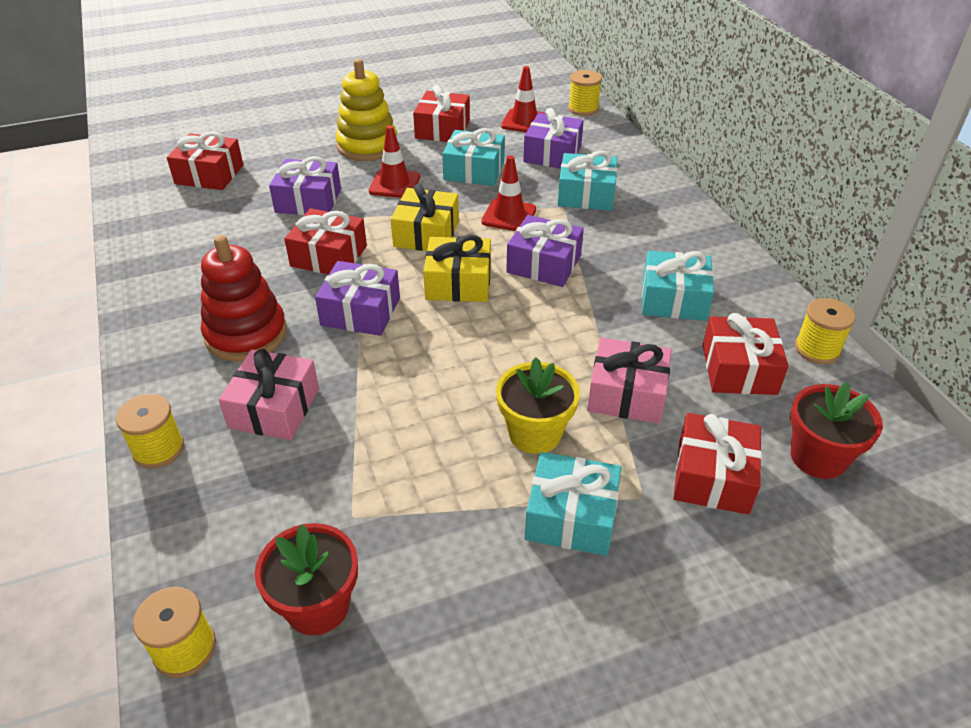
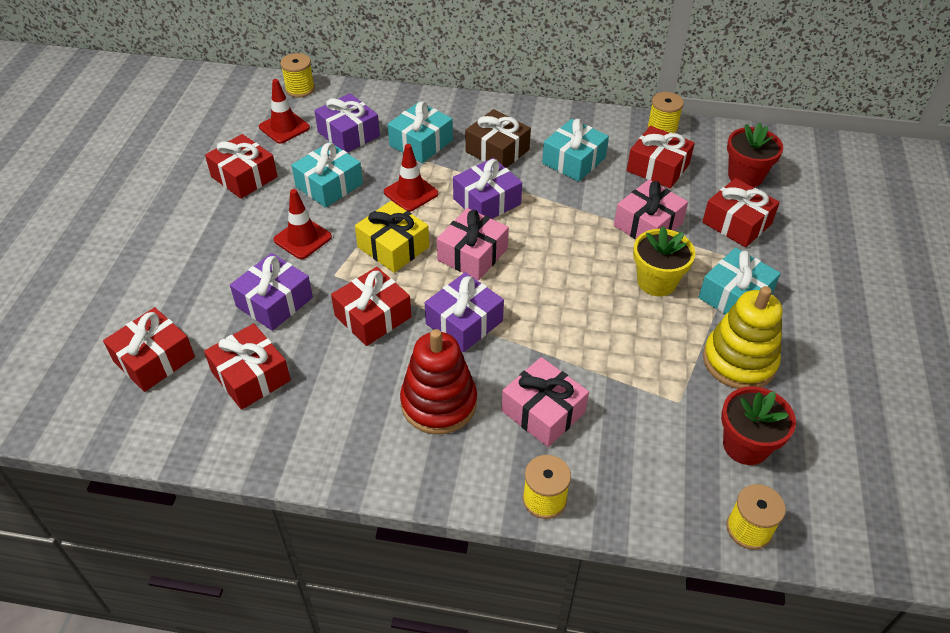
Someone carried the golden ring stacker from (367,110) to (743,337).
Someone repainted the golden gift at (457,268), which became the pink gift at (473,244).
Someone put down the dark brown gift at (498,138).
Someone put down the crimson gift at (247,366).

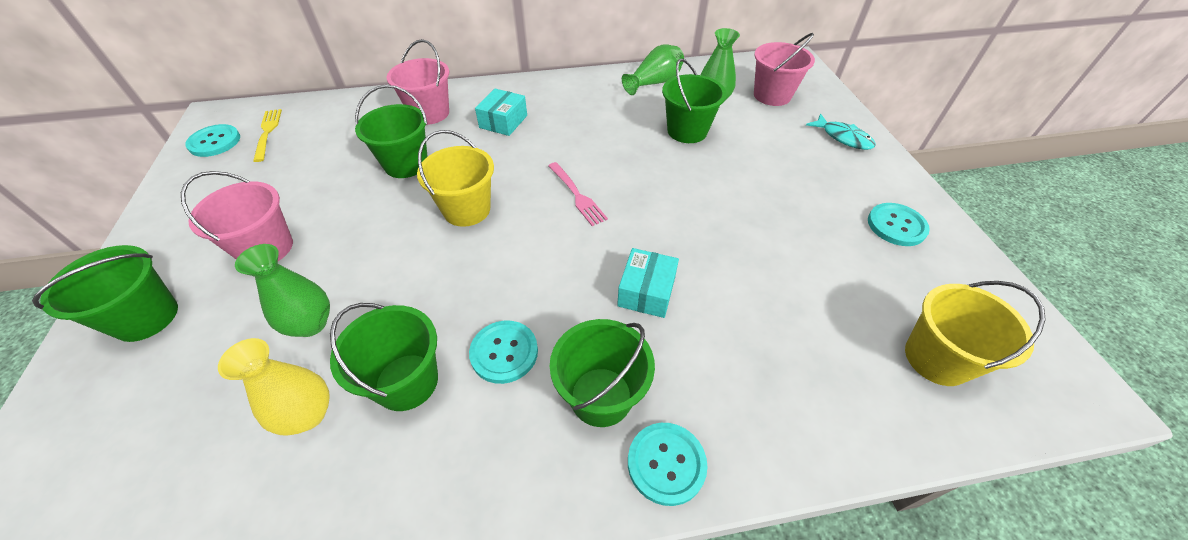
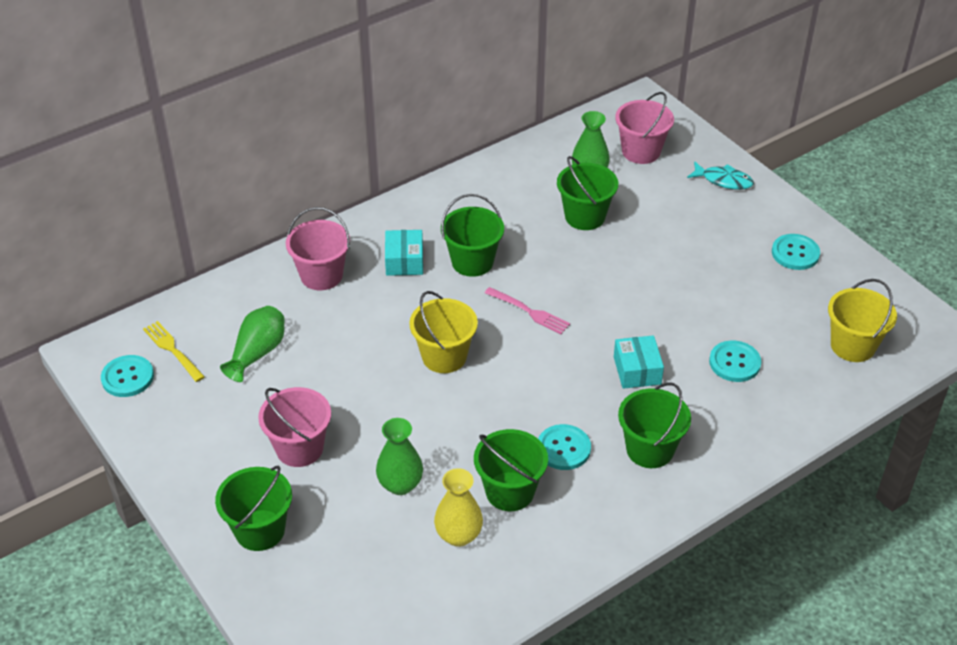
Someone carried the leaf-green vase from (653,69) to (252,344).
Someone carried the leaf-green bucket from (391,131) to (472,235).
Someone carried the aqua sewing button from (667,464) to (735,361).

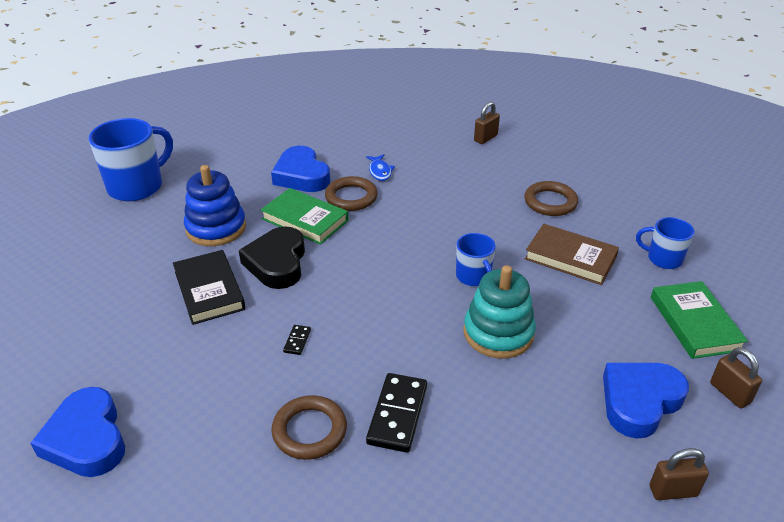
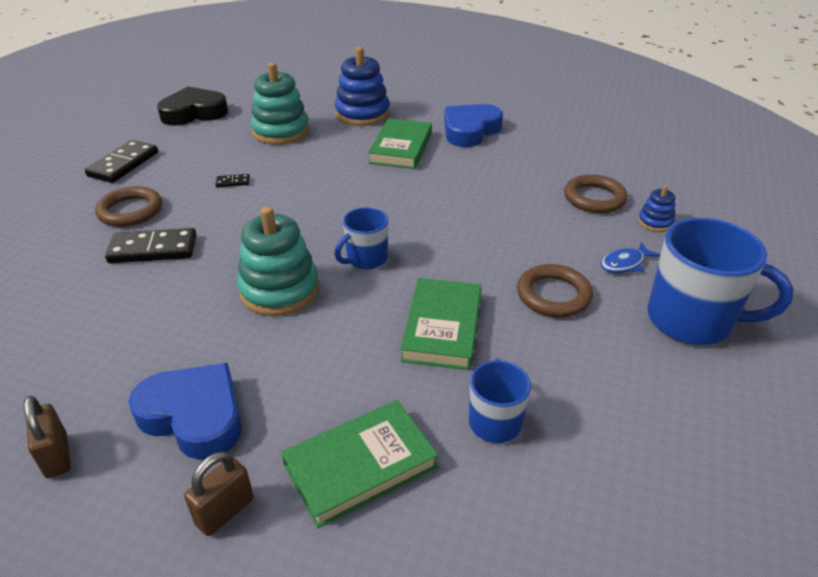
Someone swapped the dark brown padlock at (487,123) for the cobalt ring stacker at (656,208).
Someone carried the cobalt coffee mug from (131,159) to (721,281).
Someone carried the cobalt fish figure from (380,167) to (630,257).
Someone carried the dark brown torus from (351,193) to (596,193).
Someone repainted the dark brown book at (572,254), which became the leaf-green book at (440,324).
Someone carried the ebony heart shape from (272,257) to (192,106).
Someone swapped the ebony book at (209,287) for the aqua ring stacker at (280,103).
Someone took away the cobalt heart shape at (77,432).
Someone put down the ebony domino piece at (121,161).

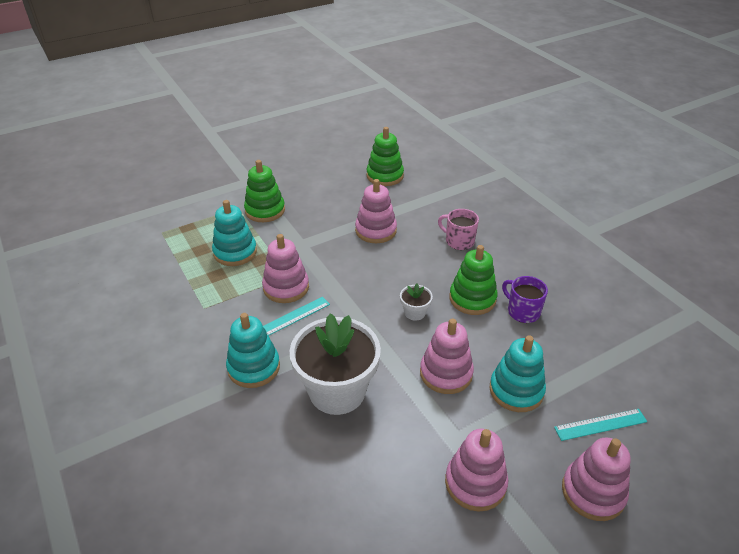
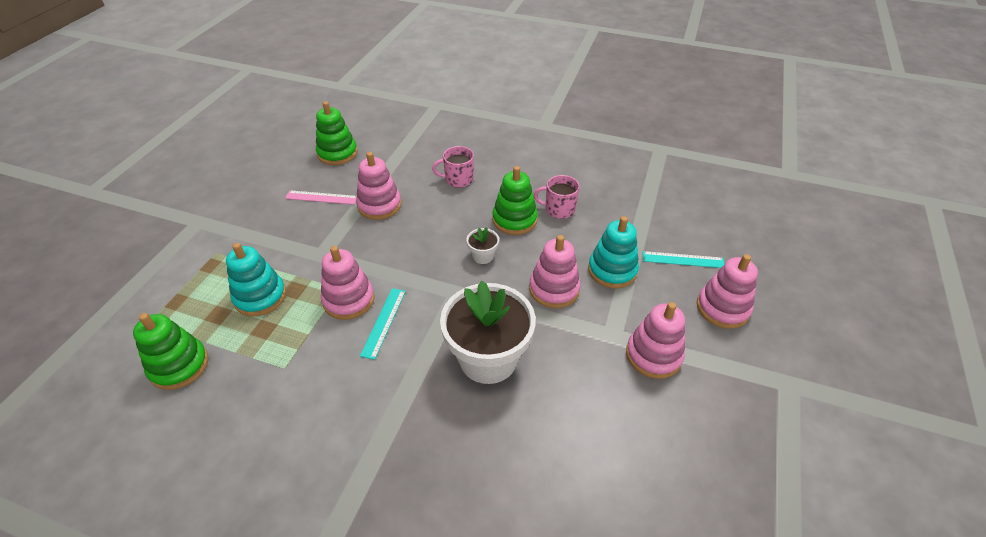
Someone carried the leaf-green ring stacker from (264,191) to (170,351).
Someone repainted the purple coffee mug at (525,299), which became the pink coffee mug at (557,197).
Someone took away the aqua ring stacker at (253,350).
Someone rotated the aqua straightedge at (600,425) by 60 degrees clockwise.
Someone put down the pink straightedge at (321,197).

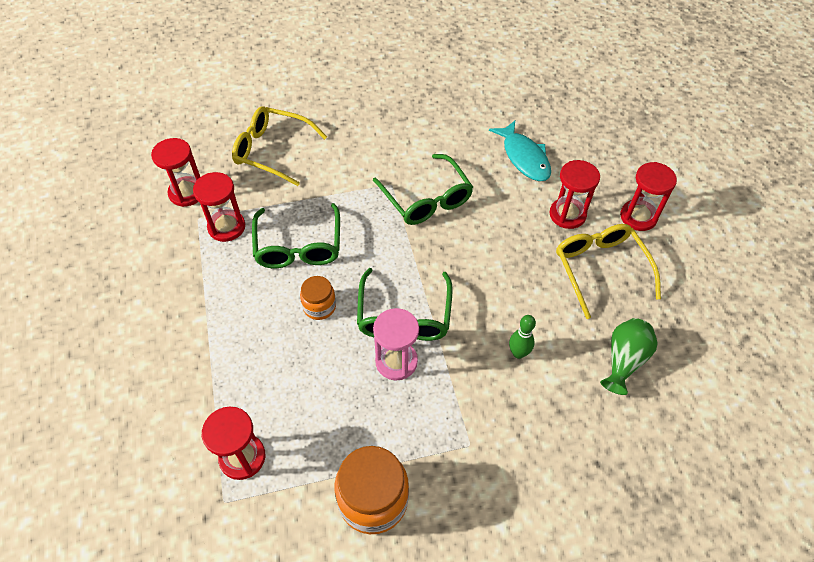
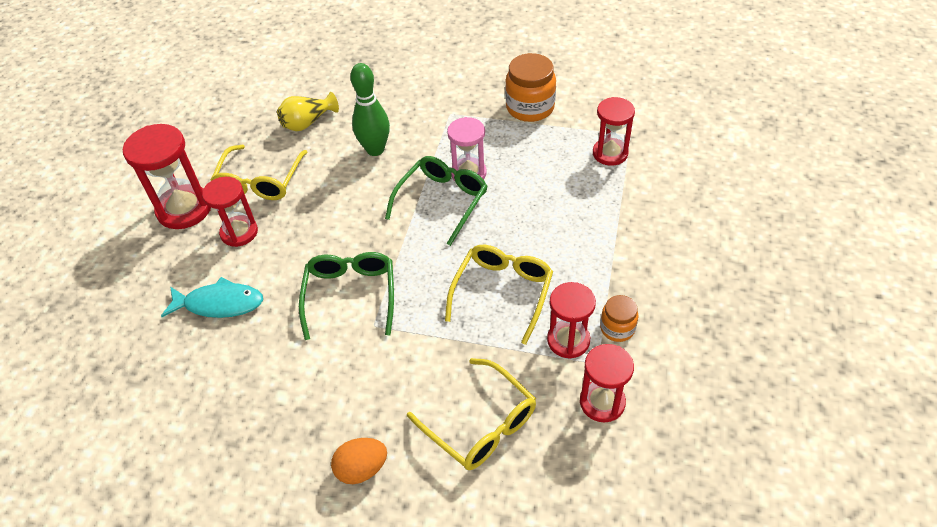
Someone rotated the aqua fish figure at (520,151) by 90 degrees clockwise.
Someone scaled the crimson hourglass at (648,196) by 1.50.
Someone repainted the leaf-green eyeglasses at (296,235), which became the golden eyeglasses at (499,295).
Someone carried the bright orange preserve jar from (318,298) to (619,318).
Someone scaled the leaf-green skittle at (522,337) by 1.80.
Someone repainted the leaf-green vase at (629,356), which became the golden vase at (308,111).
Someone put down the bright orange toy egg at (359,461).

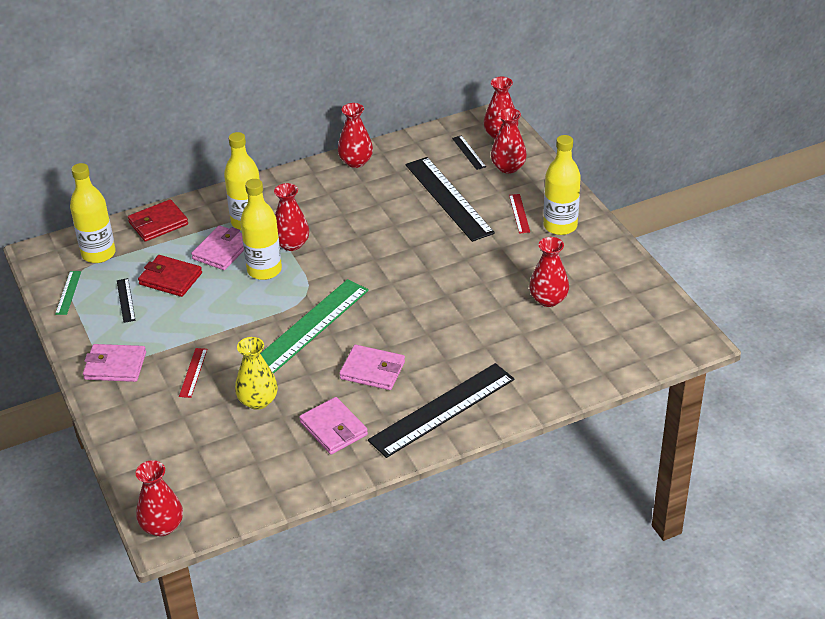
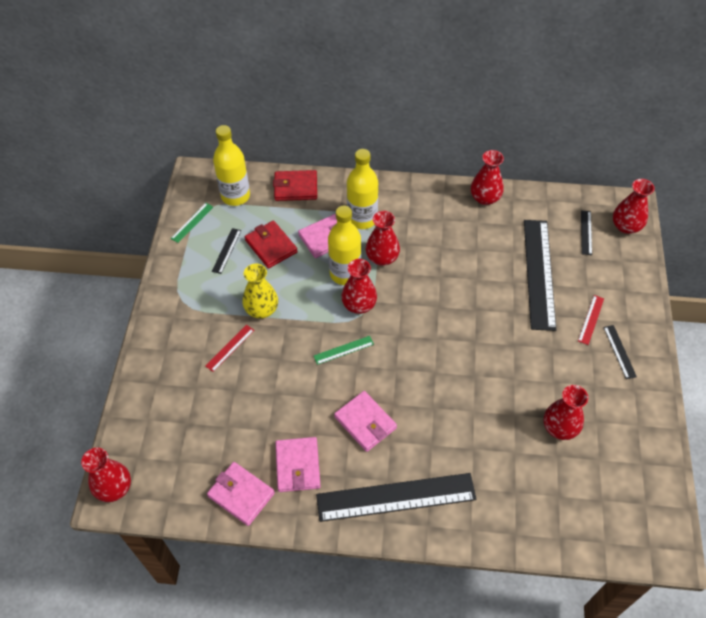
Someone carried the crimson vase from (509,141) to (359,286).
Someone swapped the golden flask at (562,185) for the ebony straightedge at (620,352).
Someone scaled the leaf-green straightedge at (314,326) by 0.43.
Someone carried the golden vase from (256,373) to (260,291).
Someone carried the pink billfold from (114,363) to (241,494).

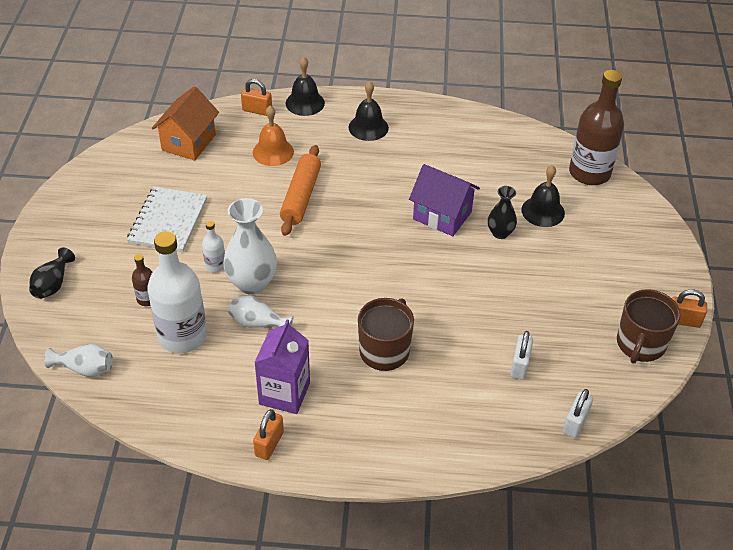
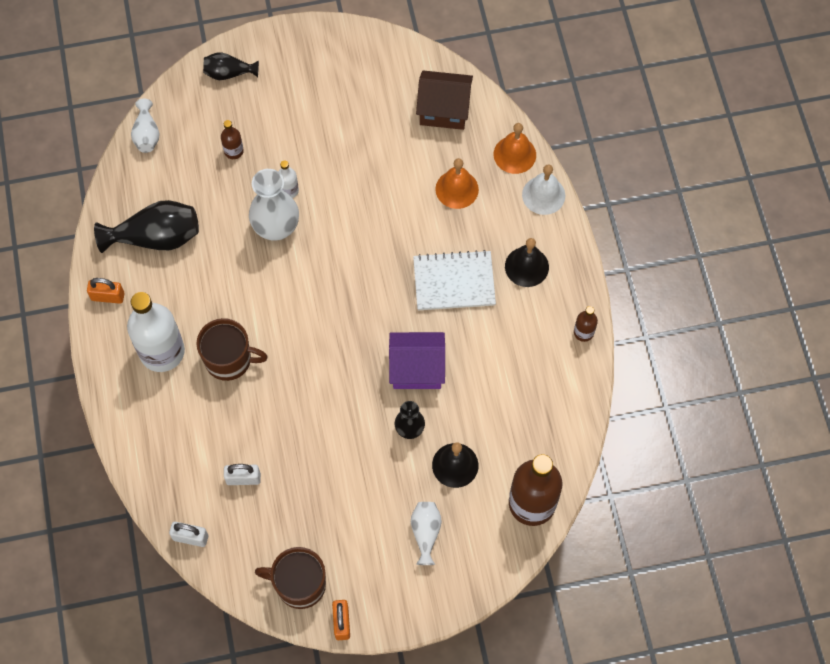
Someone repainted the ebony bell at (305,86), which became the white bell at (543,189).
Someone swapped the bright orange padlock at (256,97) for the bright orange bell at (515,148).
Someone repainted the bright orange cottage at (185,123), which became the dark brown cottage at (444,100).
Someone took away the bright orange dough roller at (300,190).
Someone rotated the purple cottage at (444,200) by 75 degrees clockwise.
Someone carried the white exercise book from (167,219) to (454,280).
Someone carried the white flask from (177,292) to (156,332).
Someone carried the white vase from (261,312) to (426,533).
Someone took away the purple carton at (282,367).
Someone put down the ebony vase at (146,226).
Someone put down the dark brown flask at (586,324).

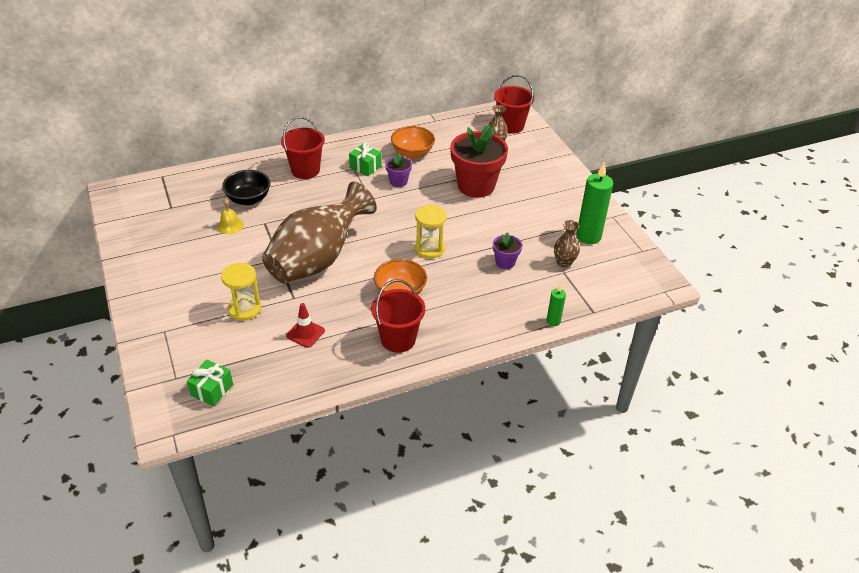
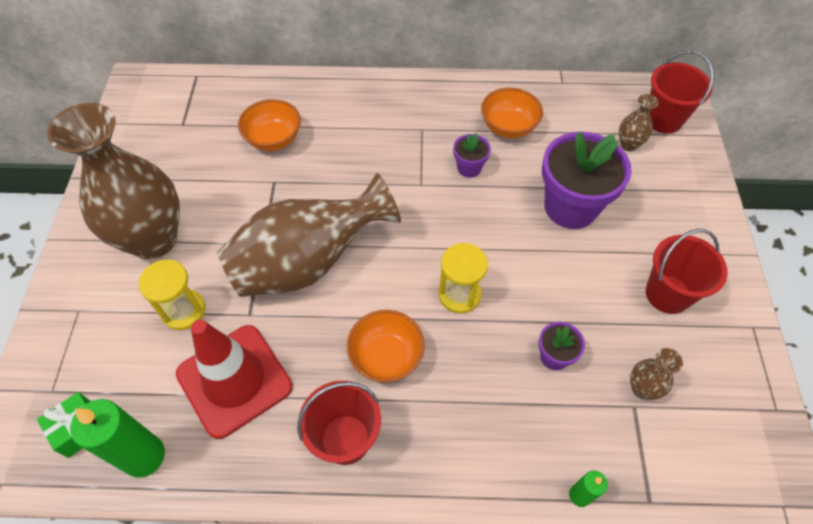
Someone carried the crimson bucket from (303,148) to (687,271).
Someone repainted the crimson plant pot at (479,161), which became the purple plant pot at (587,180).
Someone took away the leaf-green gift at (365,159).
Someone carried the leaf-green pillar candle from (594,203) to (117,438).
Someone repainted the ebony deep dish at (246,187), which became the bright orange deep dish at (269,125).
Someone took away the golden bell at (230,216).
Someone scaled the crimson safety cone at (305,325) by 2.22.
Someone put down the dark brown vase at (113,181).

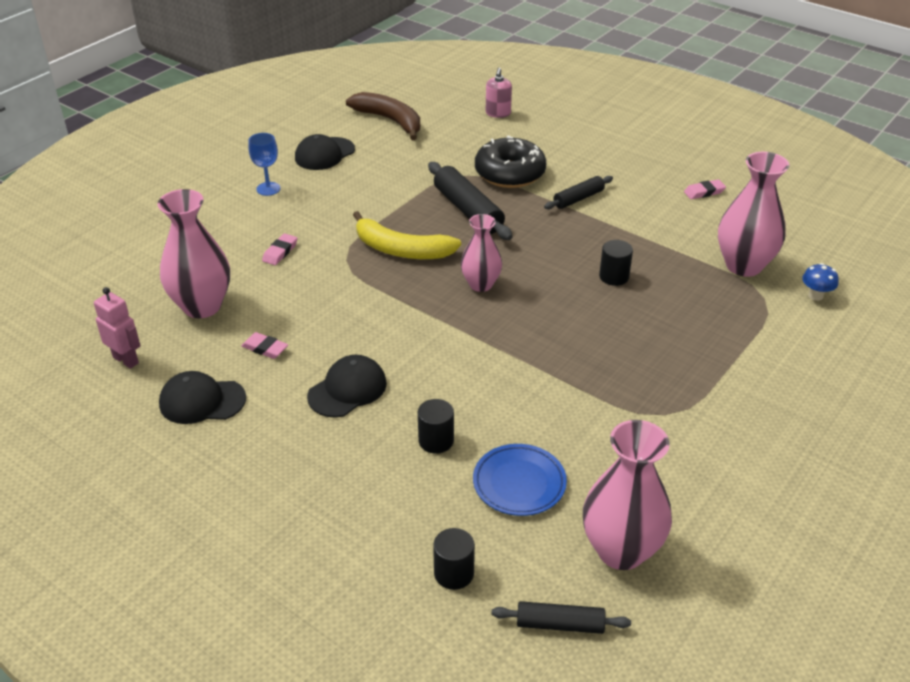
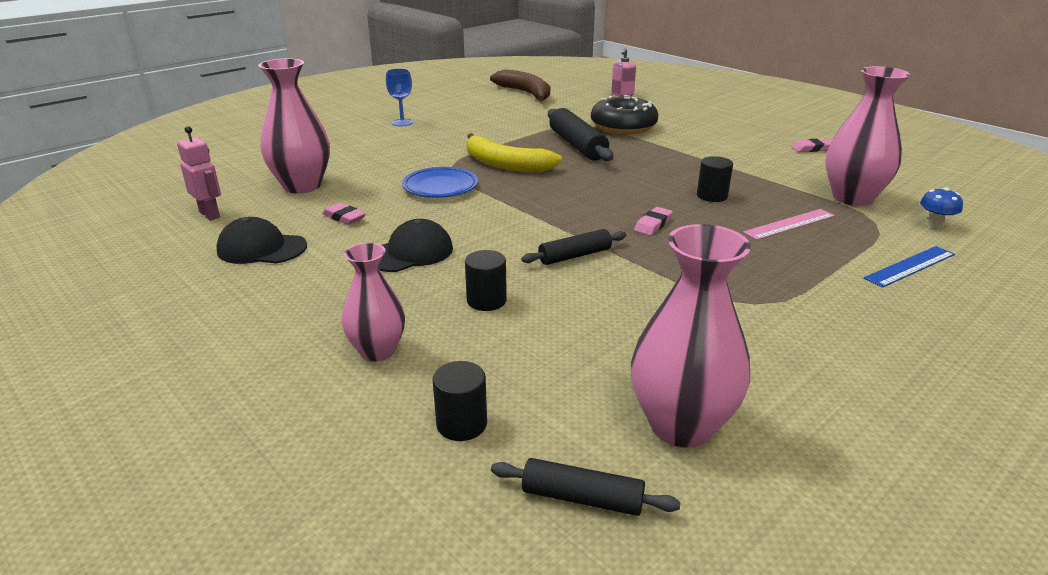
Someone took away the ebony cap at (325,152).
Someone carried the ebony dough roller from (578,192) to (573,247).
Someone carried the pink vase from (481,253) to (373,302).
Someone carried the pink pencil eraser from (279,249) to (653,221).
Someone carried the cobalt plate from (520,480) to (440,182).
Someone put down the pink straightedge at (789,224).
Someone put down the cobalt straightedge at (909,267).

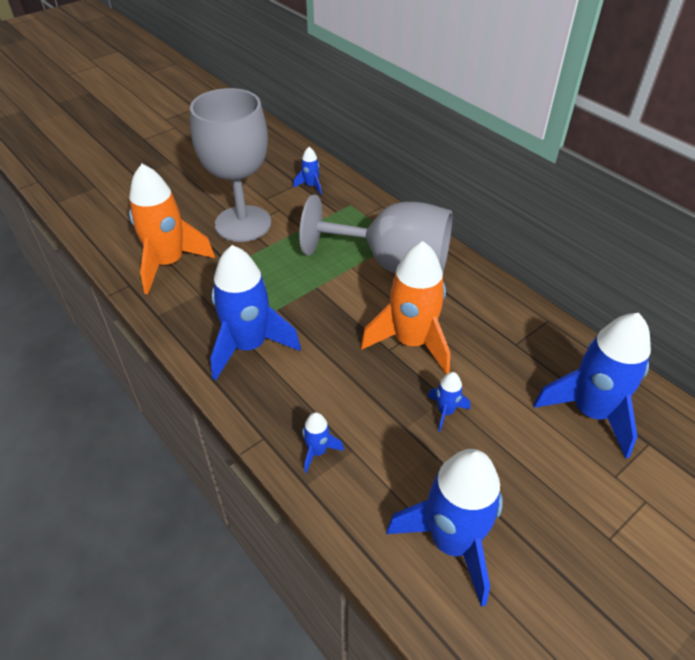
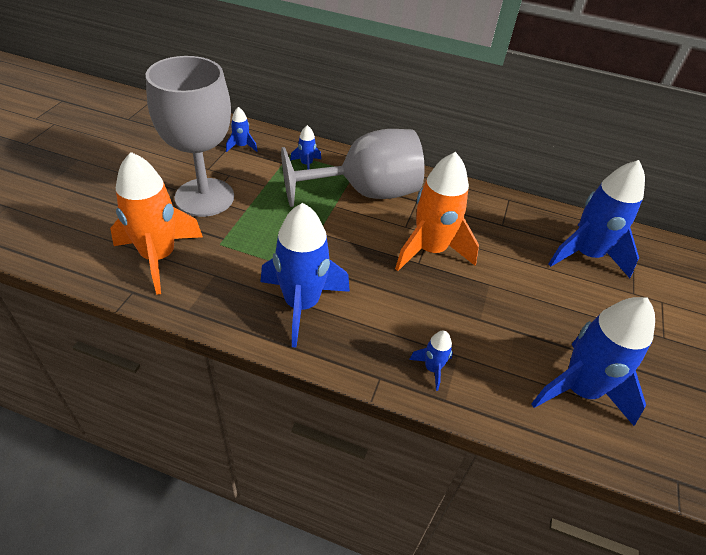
Someone carried the cobalt spaceship from (449,402) to (305,147).

